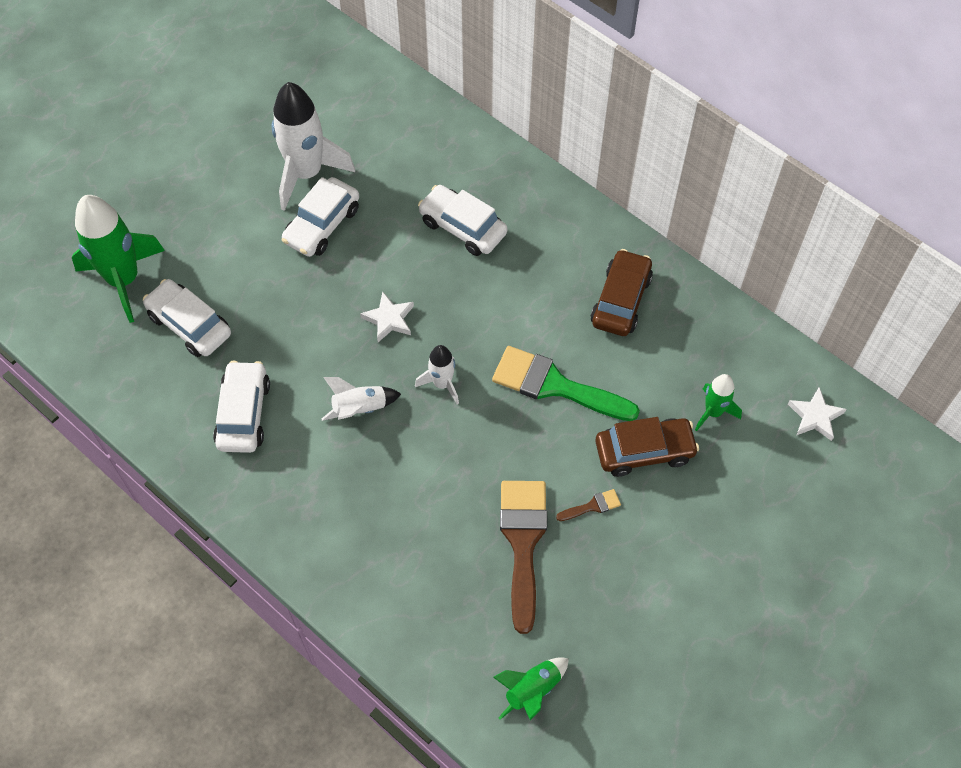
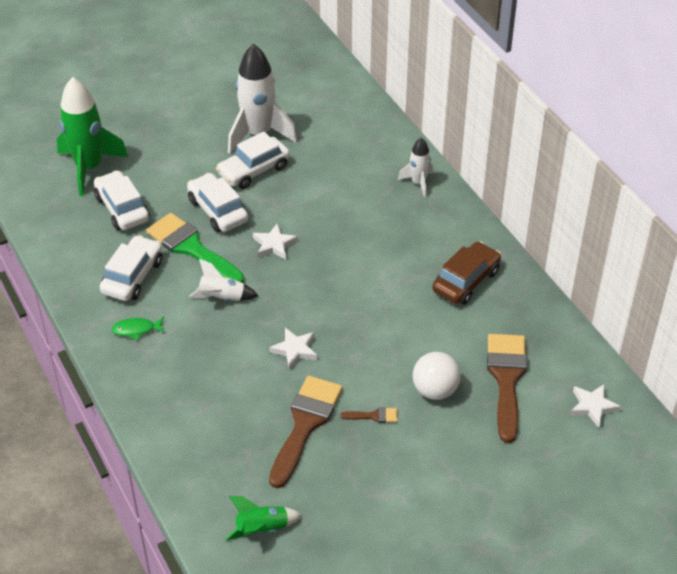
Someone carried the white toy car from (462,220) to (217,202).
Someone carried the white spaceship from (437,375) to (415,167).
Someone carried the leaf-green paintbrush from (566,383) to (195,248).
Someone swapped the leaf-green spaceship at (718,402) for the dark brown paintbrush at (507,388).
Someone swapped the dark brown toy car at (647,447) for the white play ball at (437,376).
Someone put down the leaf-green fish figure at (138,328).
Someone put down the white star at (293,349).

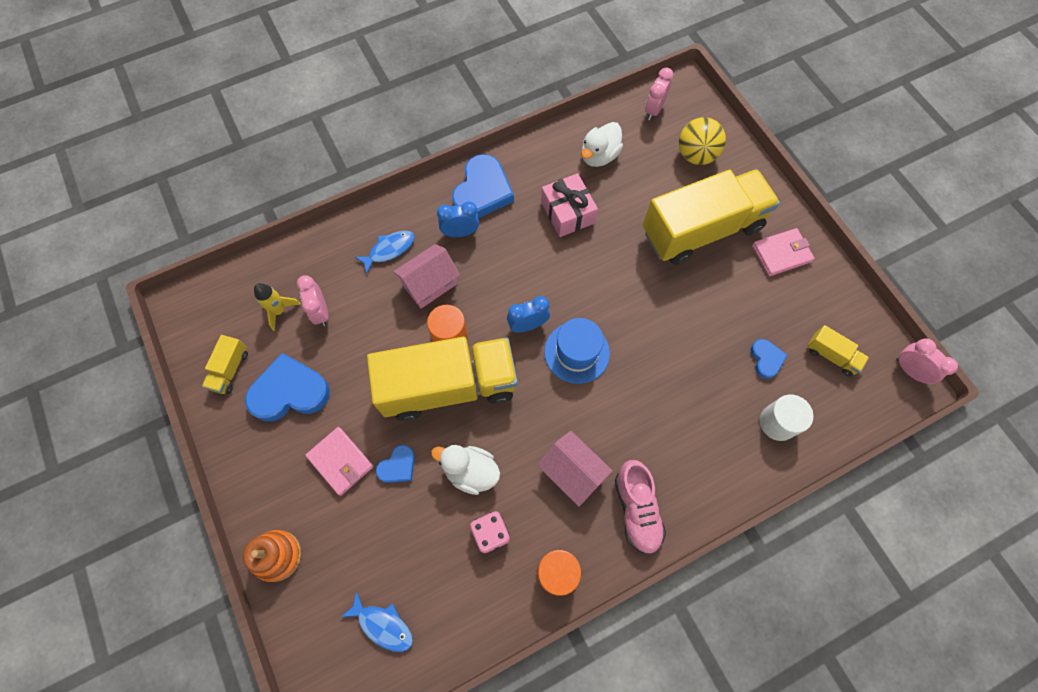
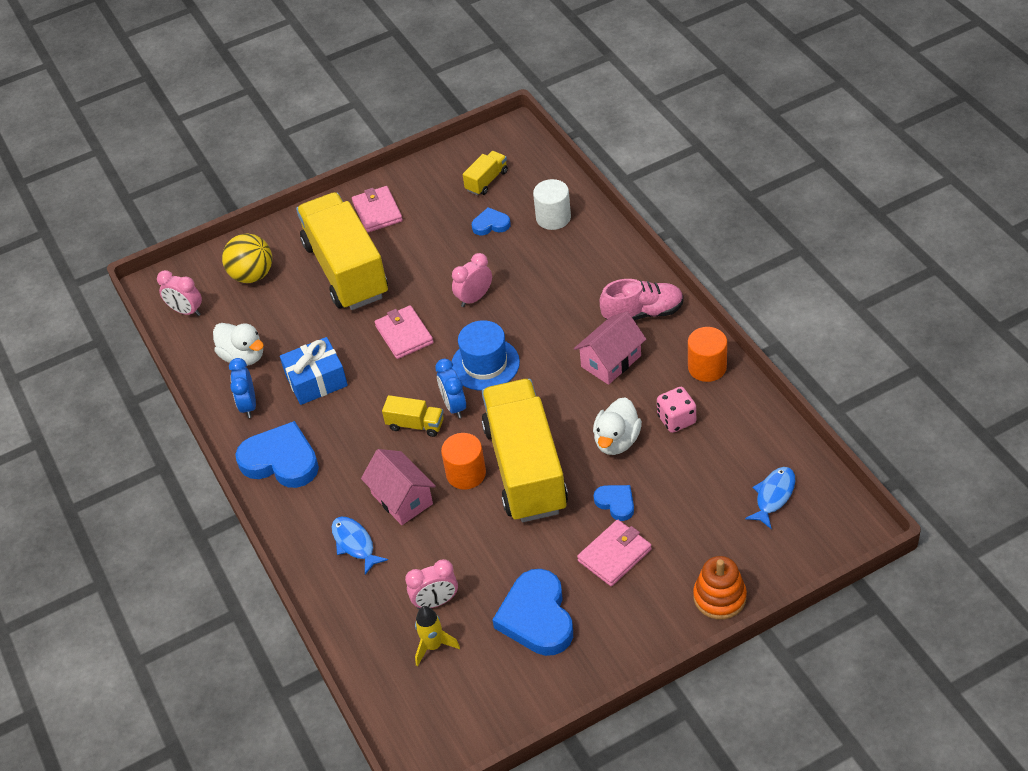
Someone repainted the pink gift at (569,205), which became the cobalt gift at (314,371).
Someone carried the cobalt alarm clock from (458,219) to (242,388).
Someone carried the golden lorry from (225,364) to (413,416).
Someone carried the pink alarm clock from (927,361) to (472,280).
Someone put down the pink billfold at (404,332).

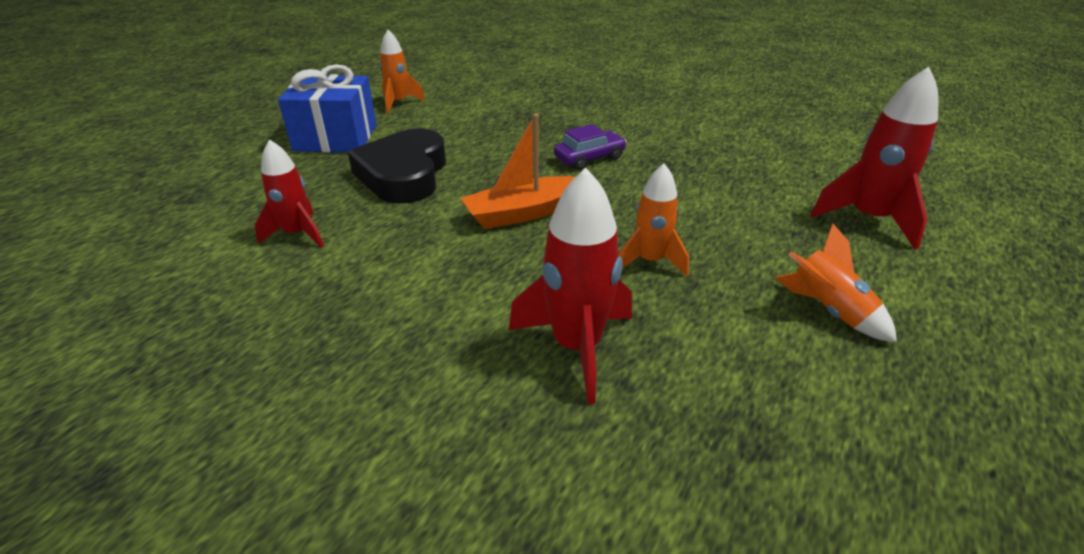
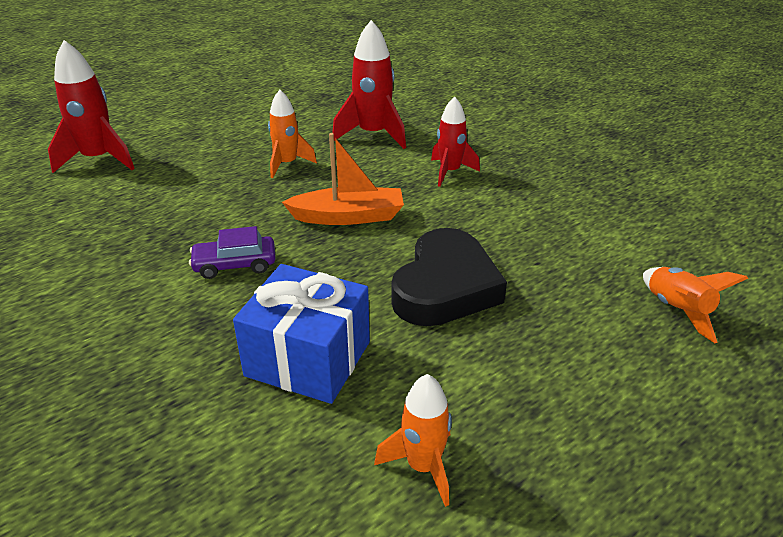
Someone carried the cobalt gift from (327,108) to (301,334).
Someone carried the crimson spaceship from (289,193) to (455,142).
Someone carried the bright orange spaceship from (836,283) to (695,305).

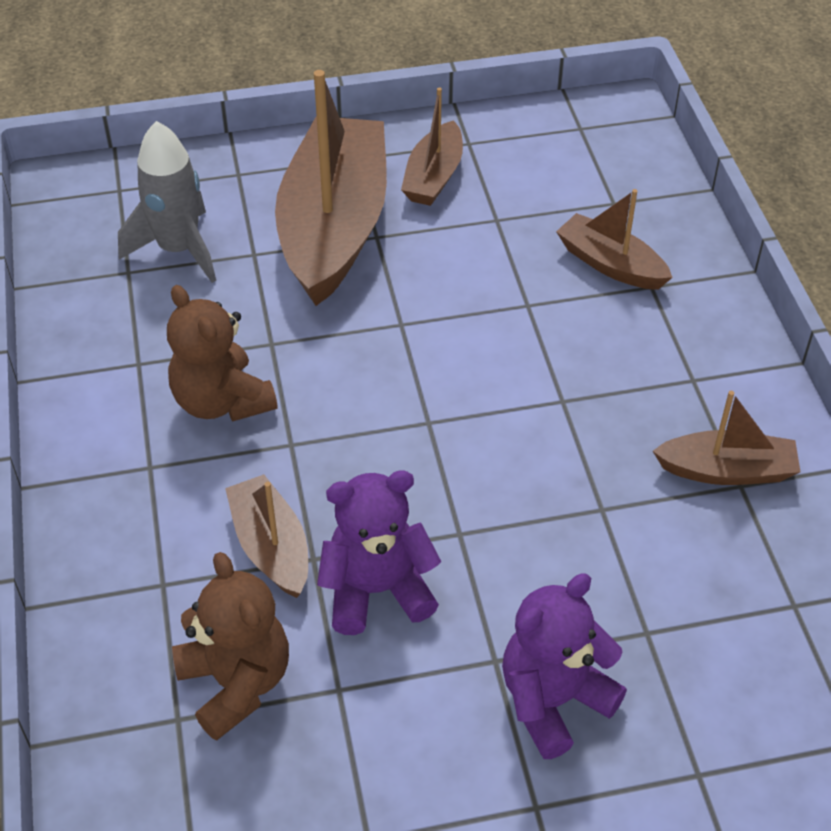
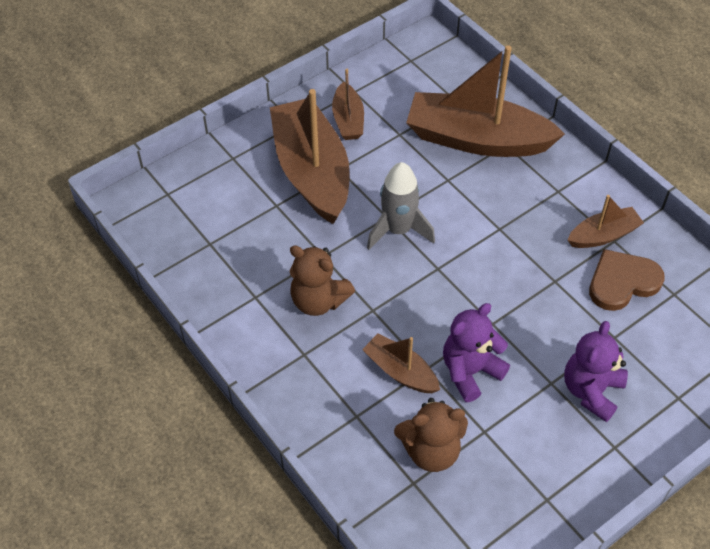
Someone carried the grey spaceship from (167,202) to (401,206).
Someone scaled the dark brown boat at (614,239) by 2.03.
Someone rotated the dark brown teddy at (230,646) by 135 degrees clockwise.
Someone put down the dark brown heart shape at (627,280).

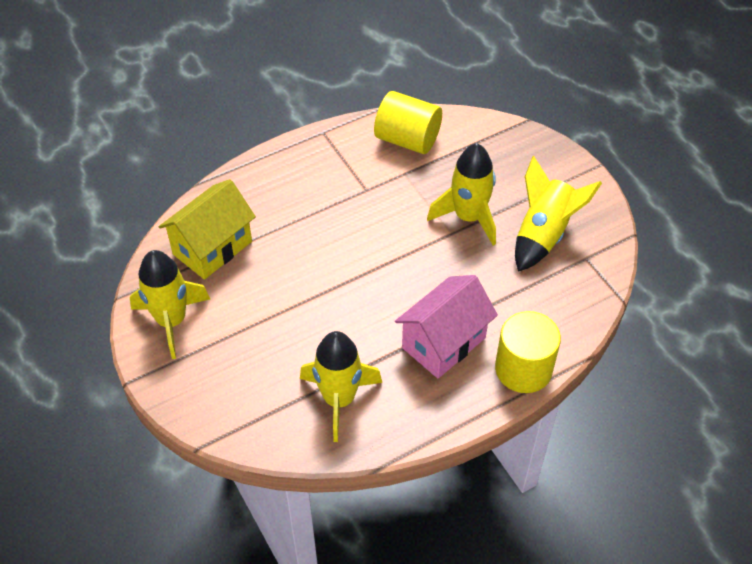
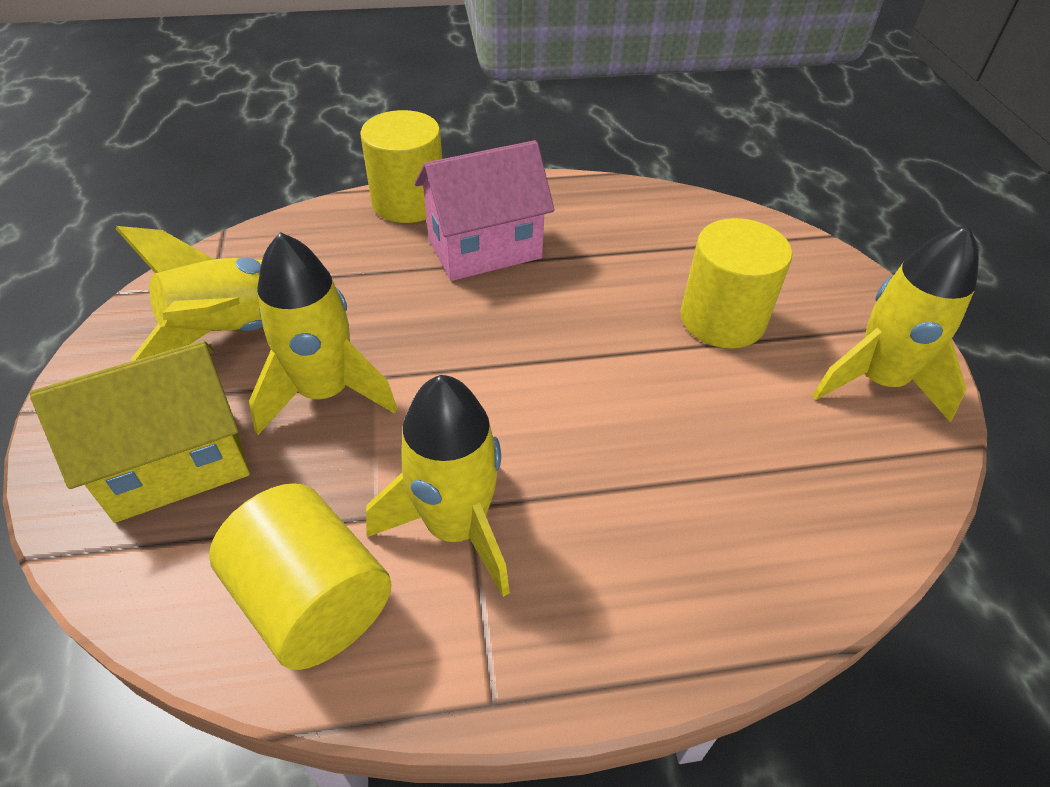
Someone carried the golden cottage from (207,229) to (140,432).
Someone carried the golden spaceship from (341,386) to (438,486).
Someone put down the golden solid cylinder at (736,283).

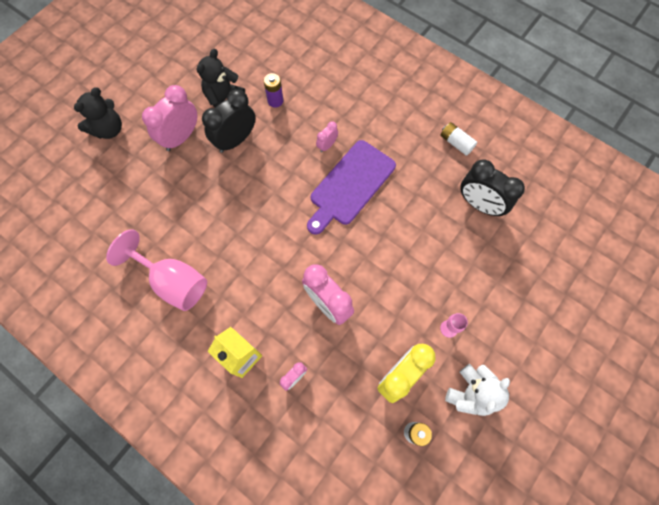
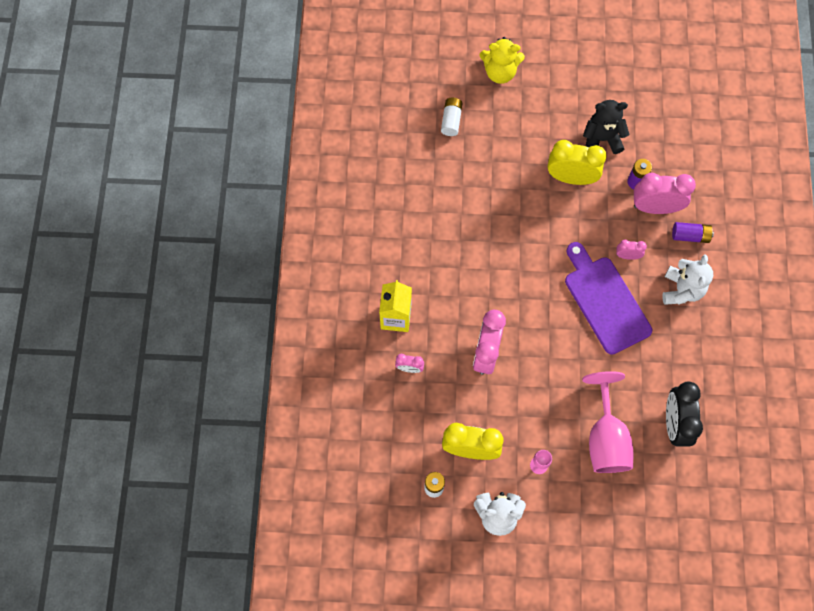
Someone carried the pink alarm clock from (169,118) to (665,193).
Someone repainted the ebony teddy at (98,113), which became the golden teddy at (502,60).
Someone repainted the ebony alarm clock at (229,121), which became the golden alarm clock at (577,162).
Someone carried the white power cell from (458,139) to (451,117).
Someone rotated the purple cutting board at (351,187) by 60 degrees clockwise.
Someone carried the pink goblet from (156,270) to (607,422).
Someone put down the purple power cell at (693,232).
Someone put down the white teddy at (687,279).

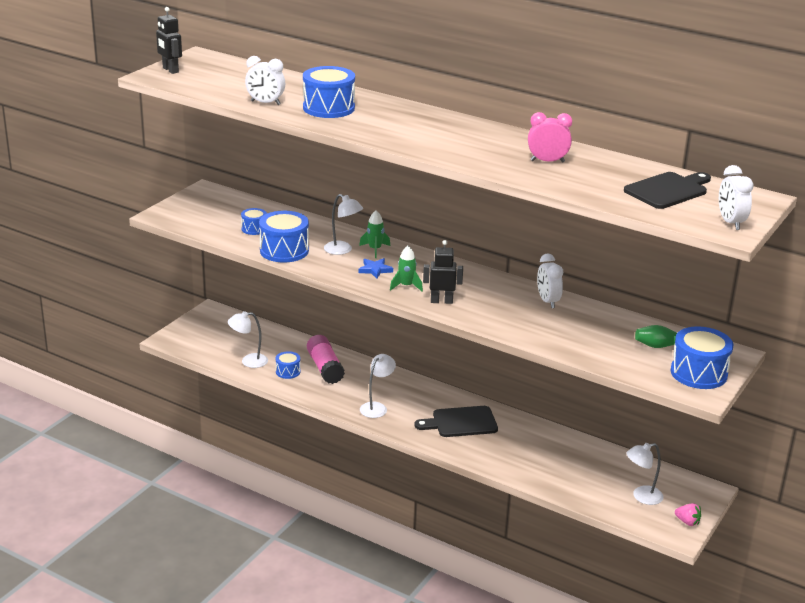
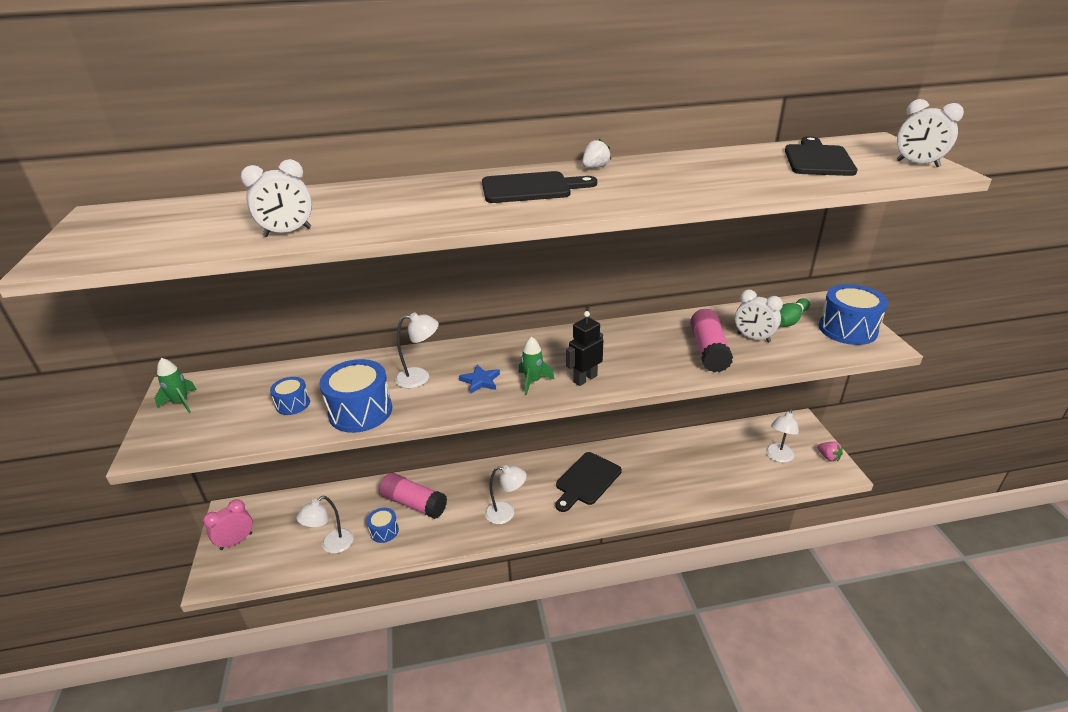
Someone took away the ebony robot figure at (169,40).
Someone took away the cobalt drum at (329,92).
Someone carried the pink alarm clock from (550,137) to (228,524).
Someone carried the leaf-green spaceship from (374,234) to (176,385).
Someone carried the white alarm clock from (550,281) to (759,316).
Someone rotated the white desk lamp at (378,386) by 105 degrees clockwise.
Someone rotated the pink berry at (688,514) by 60 degrees clockwise.
Someone put down the white berry at (597,153).
Someone put down the ebony cutting board at (539,187).
Someone put down the pink glue at (711,340).

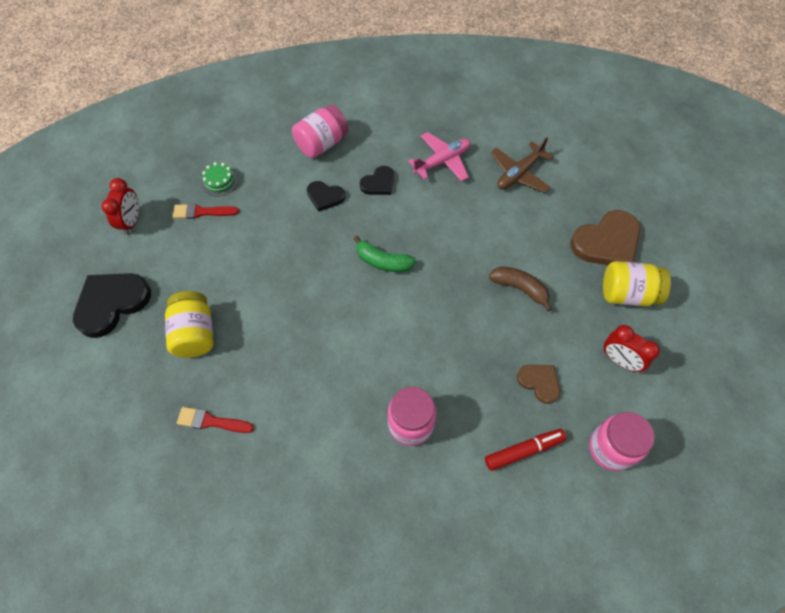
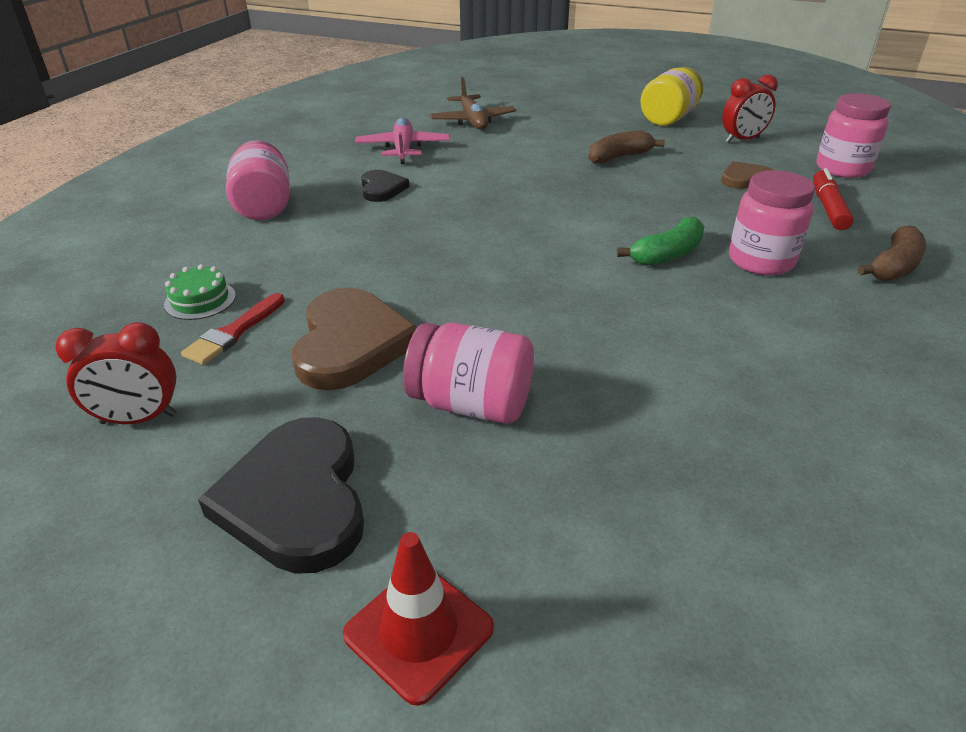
Someone rotated the crimson alarm clock at (120,206) by 135 degrees clockwise.
Someone took away the ebony heart shape at (326,196).
Someone carried the dark brown heart shape from (605,237) to (354,339).
Someone carried the leaf-green toy banana from (384,254) to (660,241).
Someone repainted the golden preserve jar at (189,324), which became the pink preserve jar at (468,373).
Someone took away the crimson paintbrush at (215,420).
Someone put down the dark brown toy banana at (892,253).
Someone put down the crimson safety cone at (418,619).

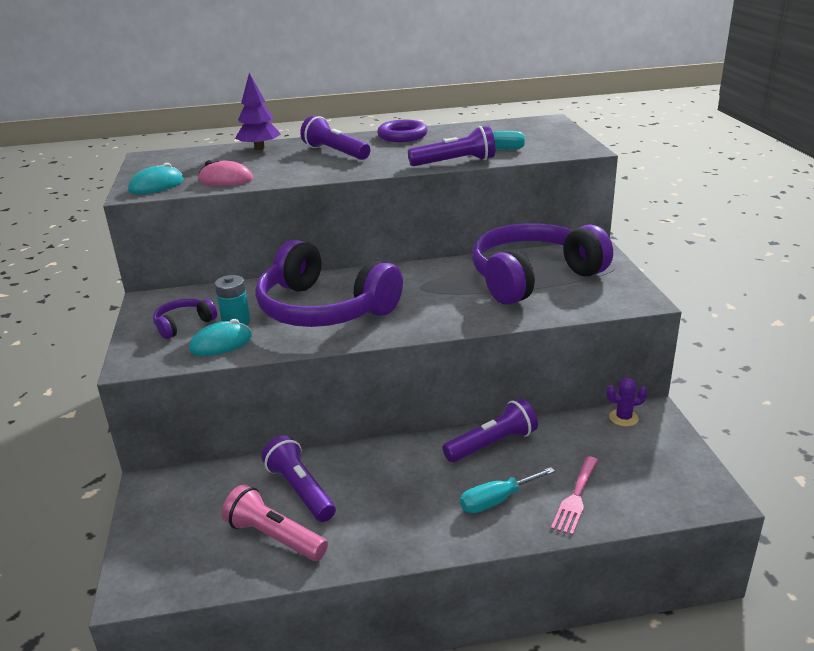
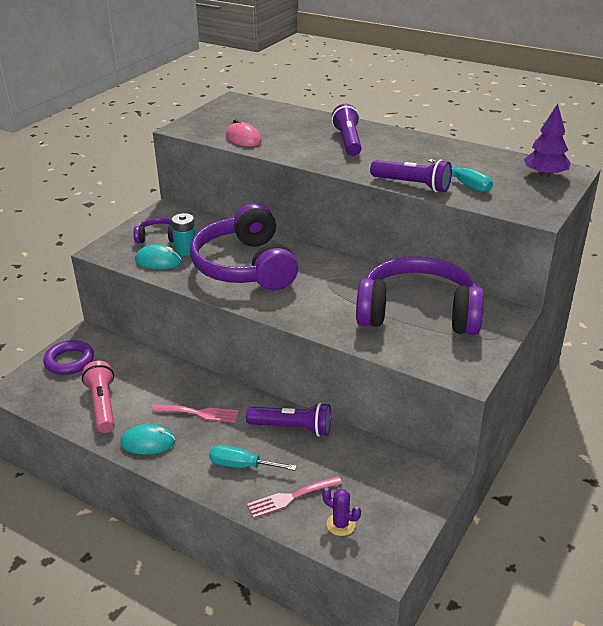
Someone carried the purple fir tree from (258,111) to (547,141).
Someone carried the purple torus from (402,131) to (68,357).
Someone carried the aqua computer mouse from (156,178) to (147,439).
Someone carried the purple saguaro cactus from (626,402) to (341,512).
Someone took away the purple flashlight at (299,478).
Someone put down the pink table fork at (195,413).

